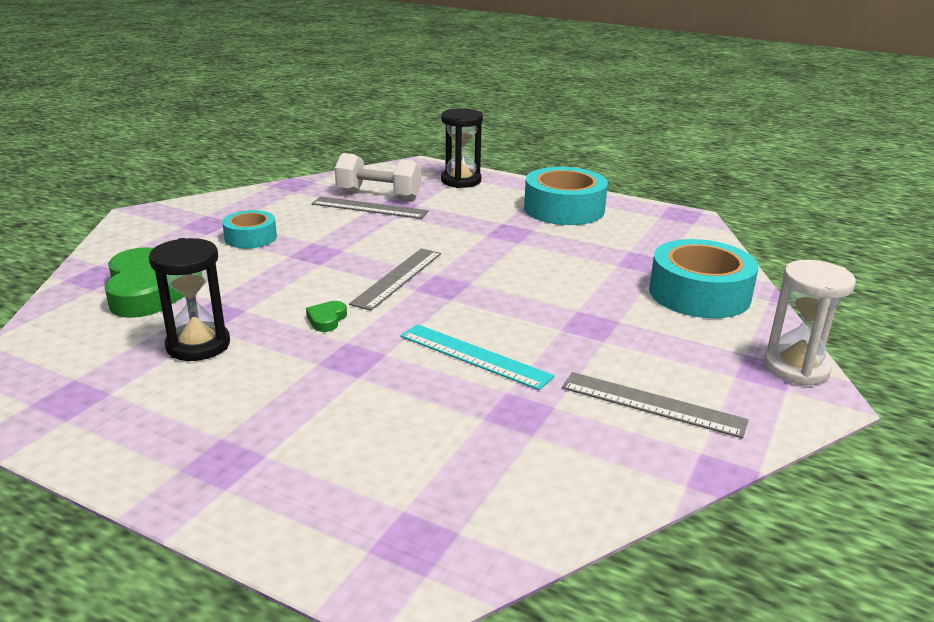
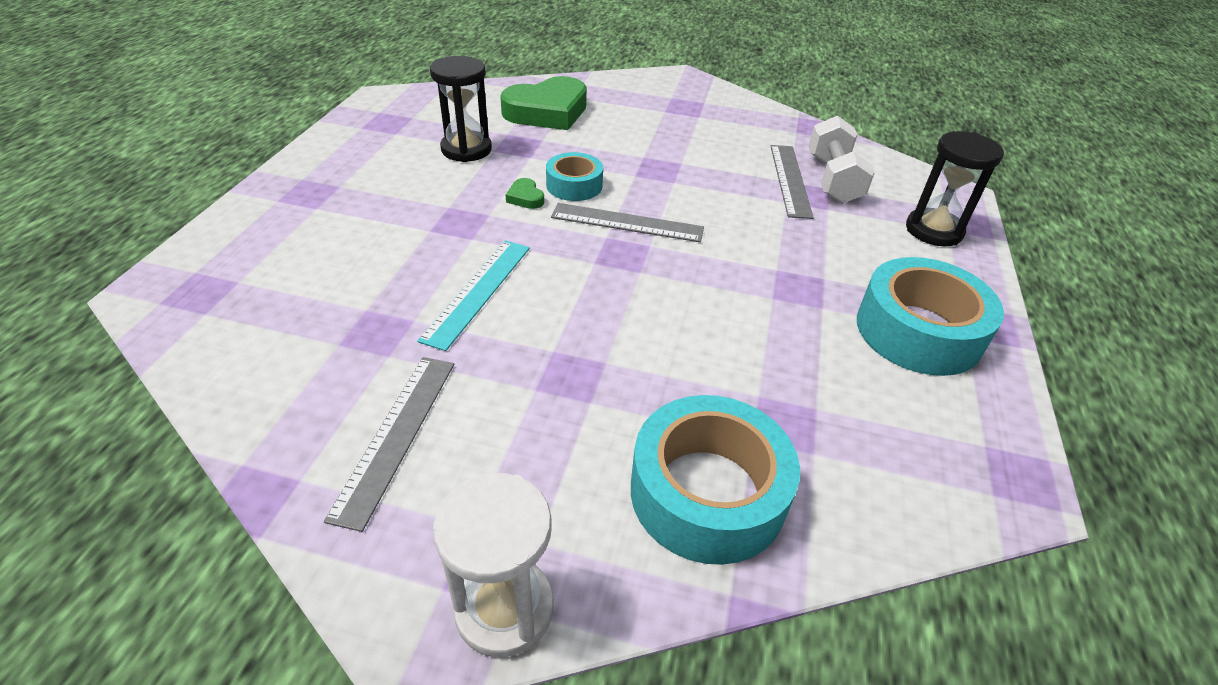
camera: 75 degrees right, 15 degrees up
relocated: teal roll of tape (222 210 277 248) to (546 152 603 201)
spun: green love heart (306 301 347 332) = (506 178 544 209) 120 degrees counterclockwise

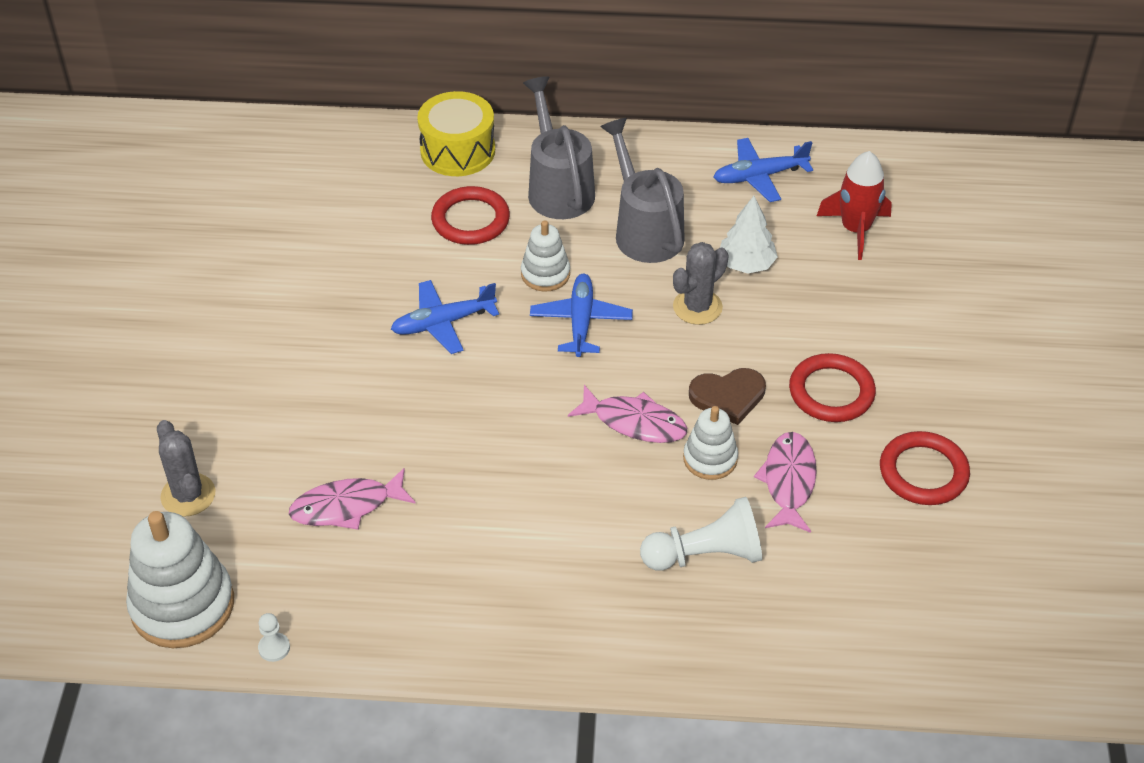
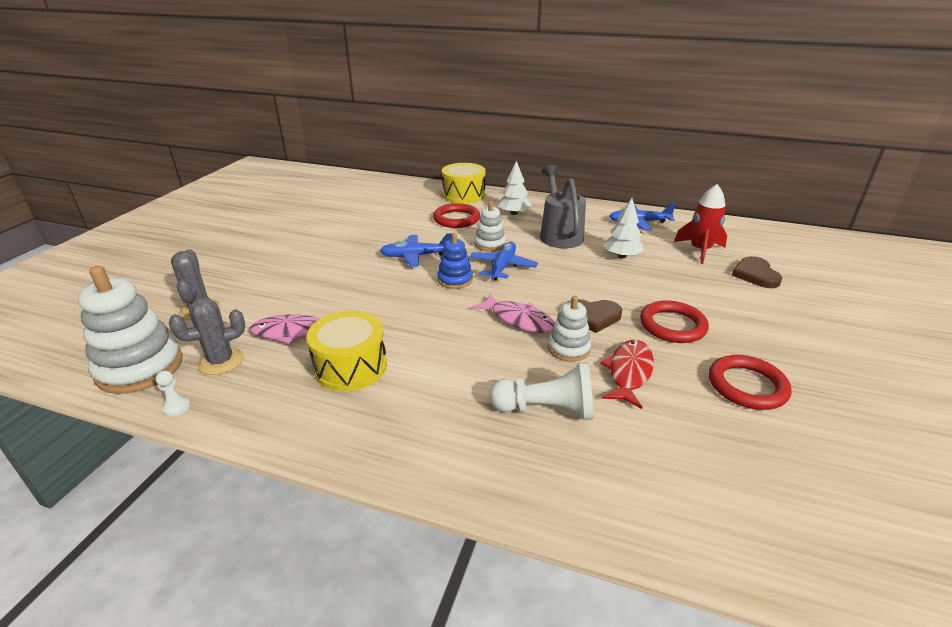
camera: 15 degrees right, 15 degrees down
appeared: golden drum (306 311 387 391); royal blue ring stacker (437 233 473 289); brown love heart (732 256 782 288)
relocated: gray saguaro cactus (673 242 728 325) to (169 297 245 375)
exchanged: gray sprinkling can (523 76 595 219) to pure white tree (498 161 532 215)
colour: pink fish (754 432 817 533) to crimson fish (600 340 654 409)

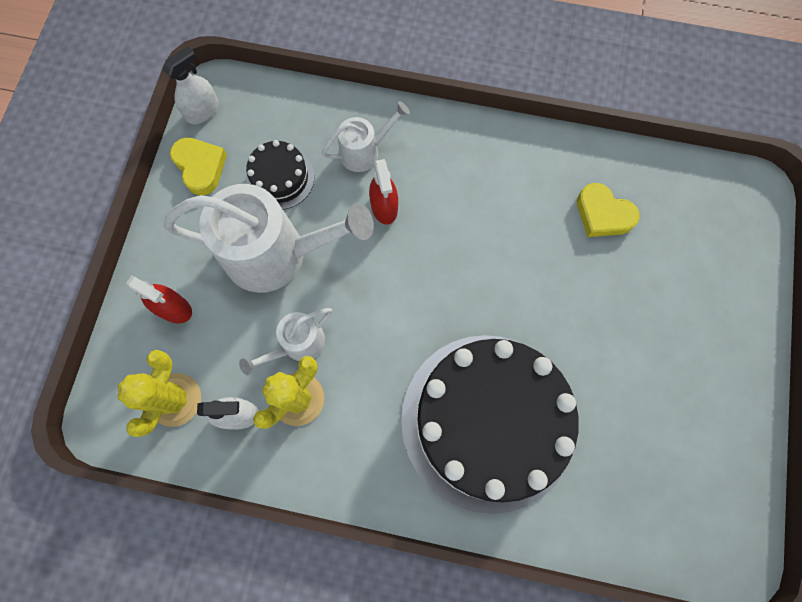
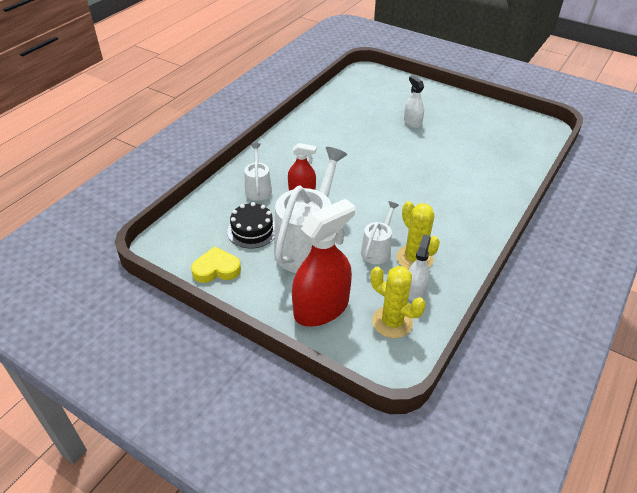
camera: 70 degrees left, 30 degrees down
missing: black cake (401 335 579 514); golden love heart (577 183 640 237)
relocated: pure white sprayer (163 46 219 124) to (404 75 424 128)
spun: pure white sprinkling can (239 308 332 375) = (361 201 399 264) 135 degrees counterclockwise
size: crimson sprayer (126 275 192 323) = (292 199 355 327) x1.91

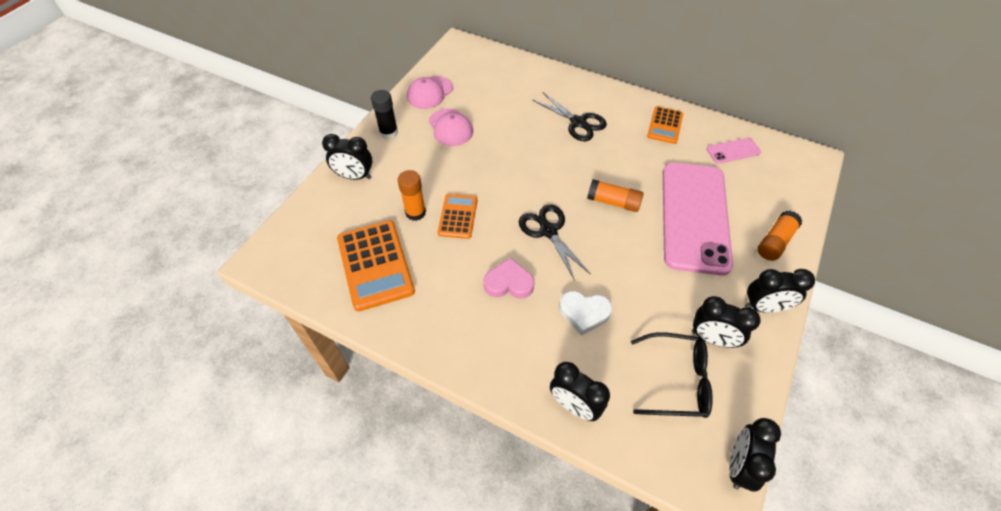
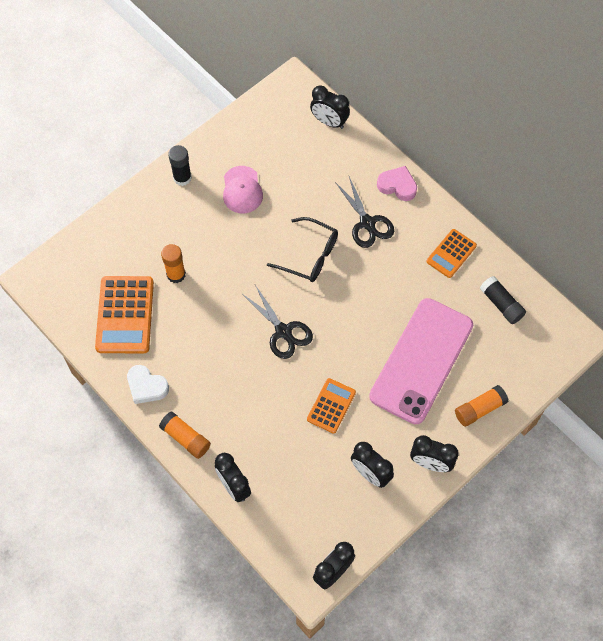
camera: 20 degrees right, 10 degrees up
missing: pink peaked cap (407 76 453 109)
relocated: black alarm clock (322 134 373 180) to (310 85 350 129); bright orange calculator (438 194 477 239) to (307 378 356 434); pink love heart (483 258 534 299) to (377 166 417 201); pure white love heart (559 291 612 335) to (127 365 169 404); bright orange stick of glue (587 179 643 212) to (159 411 211 459); black glasses (631 332 713 418) to (267 217 338 282)
exchanged: pink mobile phone (706 138 761 164) to black stick of glue (480 276 526 324)
spun: black shears (518 204 591 281) = (244 285 313 359) 150 degrees clockwise

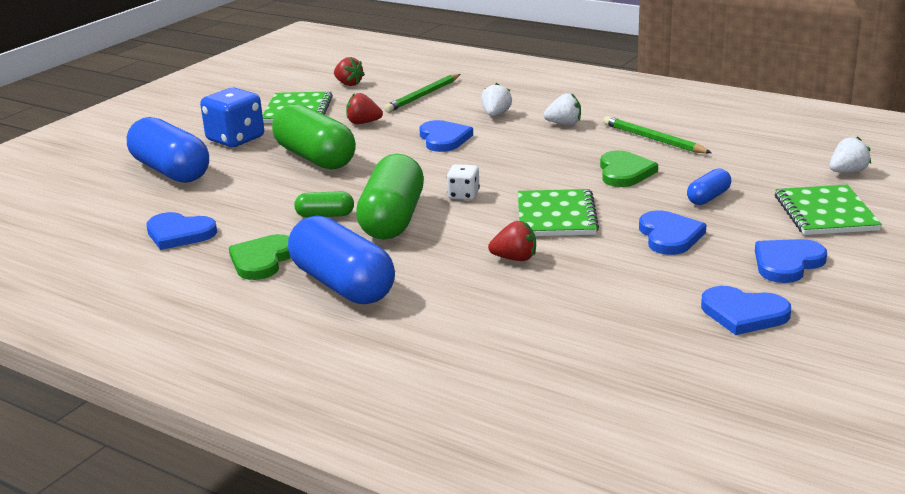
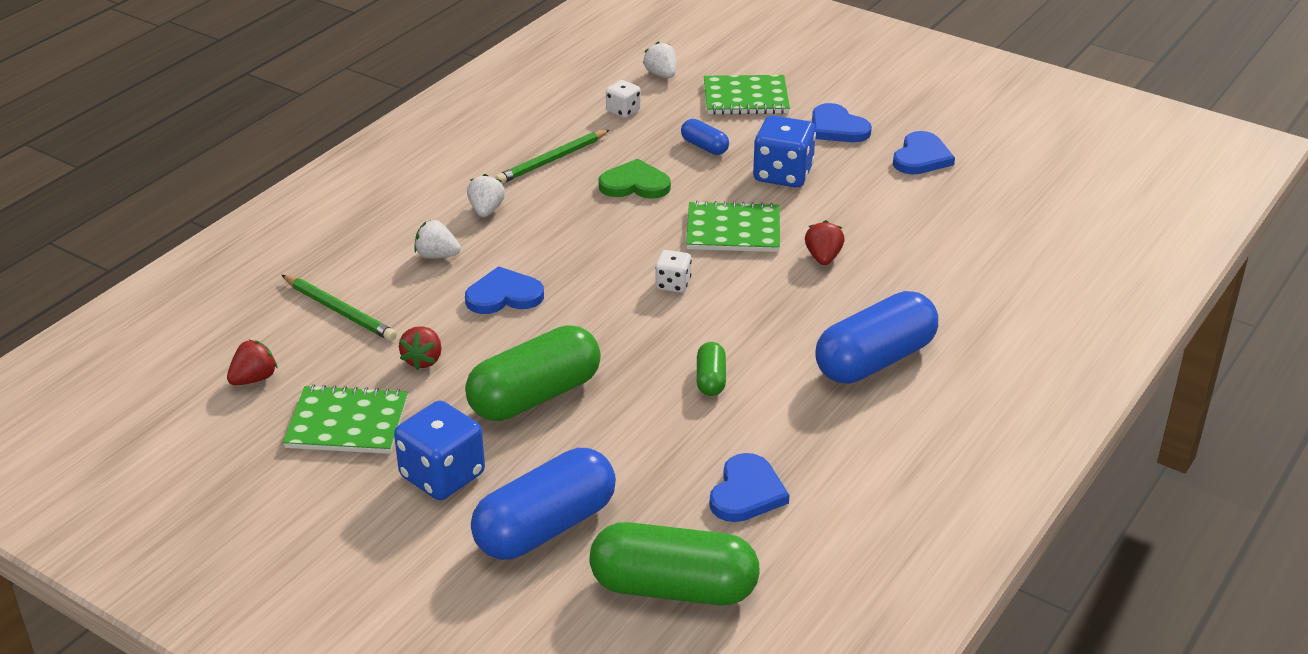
camera: 90 degrees left, 10 degrees up
missing: green love heart (229 234 291 280)
appeared: pure white dice (606 80 641 118)
relocated: green pill (356 154 424 239) to (589 522 760 605)
exchanged: royal blue love heart (639 210 706 255) to royal blue dice (753 115 816 188)

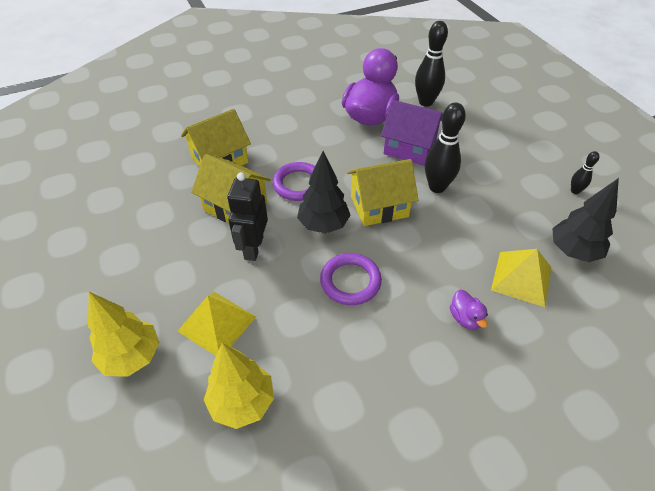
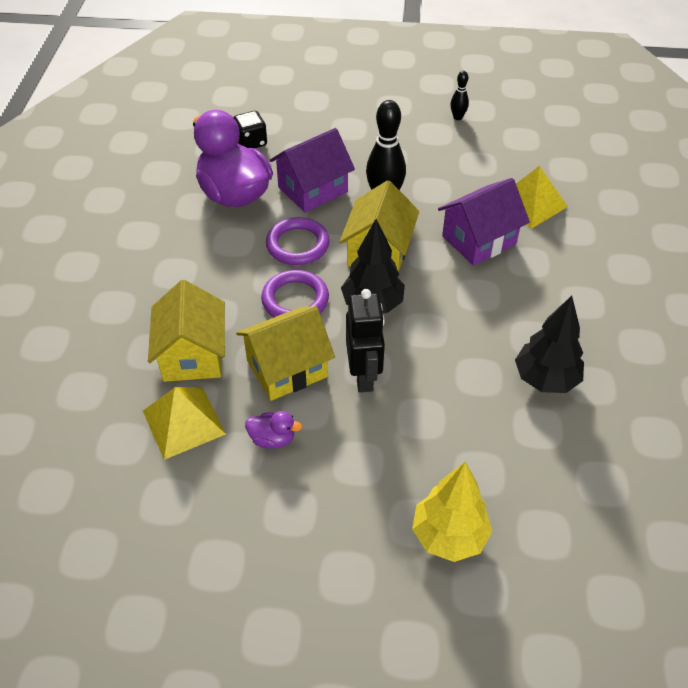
camera: 60 degrees left, 0 degrees up
missing: golden tree (204 343 274 429)
appeared: purple cottage (438 178 530 266)
relocated: golden solid pyramid (178 292 256 356) to (143 387 226 460); purple ring (320 253 382 305) to (266 217 330 265); purple duck (450 290 488 330) to (245 411 302 448); black tree (552 178 619 262) to (515 296 584 393)
exchanged: black bowling pin (415 21 448 107) to black dice (233 111 267 149)
spun: black toy robot (227 172 268 261) = (346 289 385 392) 135 degrees counterclockwise

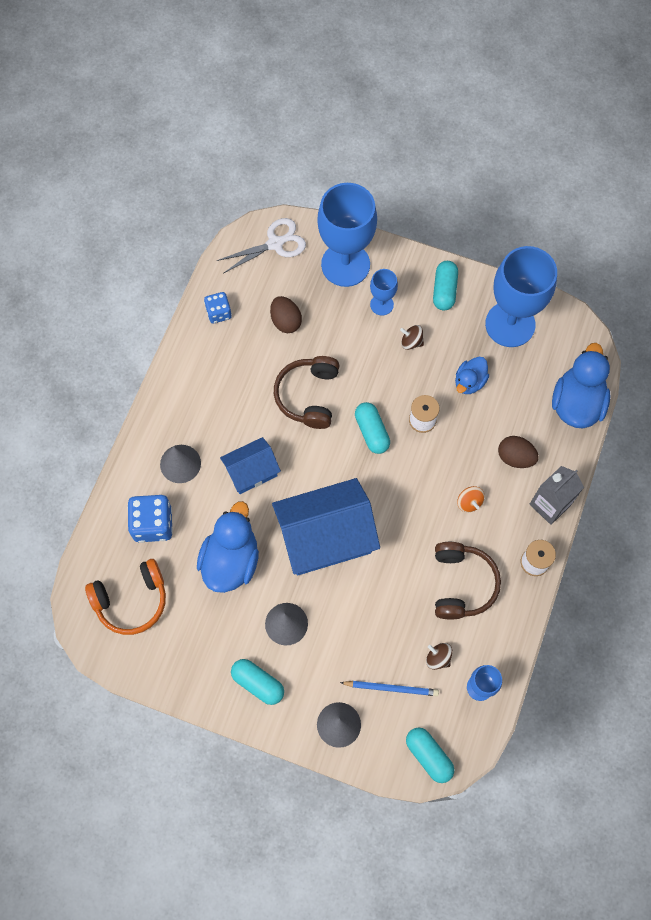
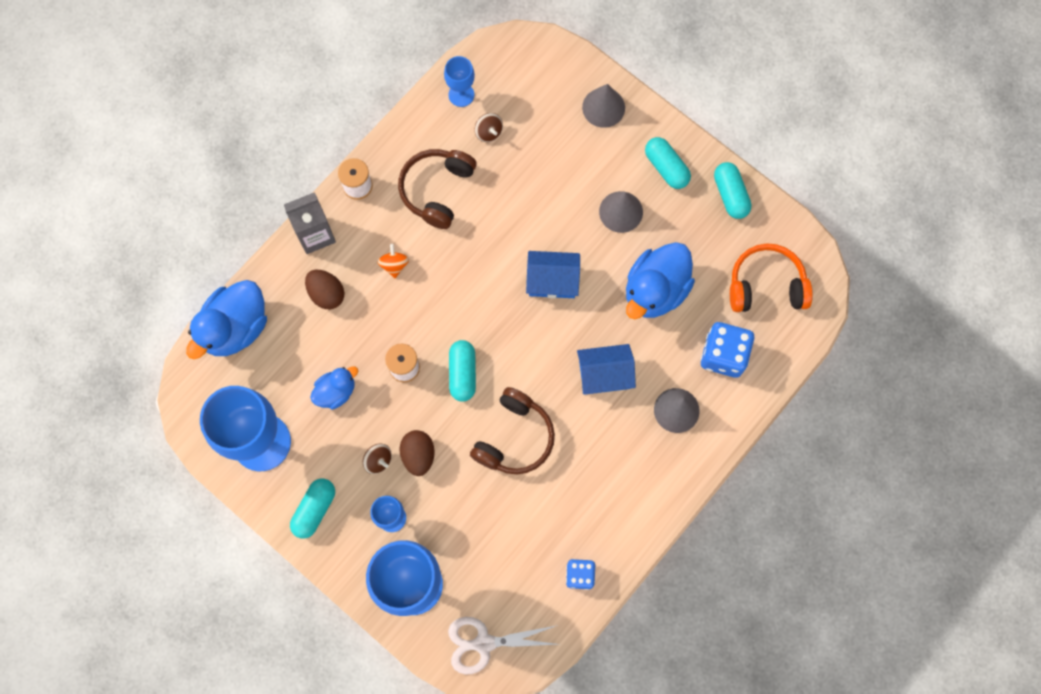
camera: 160 degrees left, 5 degrees up
missing: royal blue pencil (340 681 439 696)
relocated: brown egg (270 296 302 333) to (399 430 435 476); teal pill (406 727 454 783) to (714 162 752 219)
size: royal blue cottage (272 478 380 575) = (526 251 580 298) x0.55

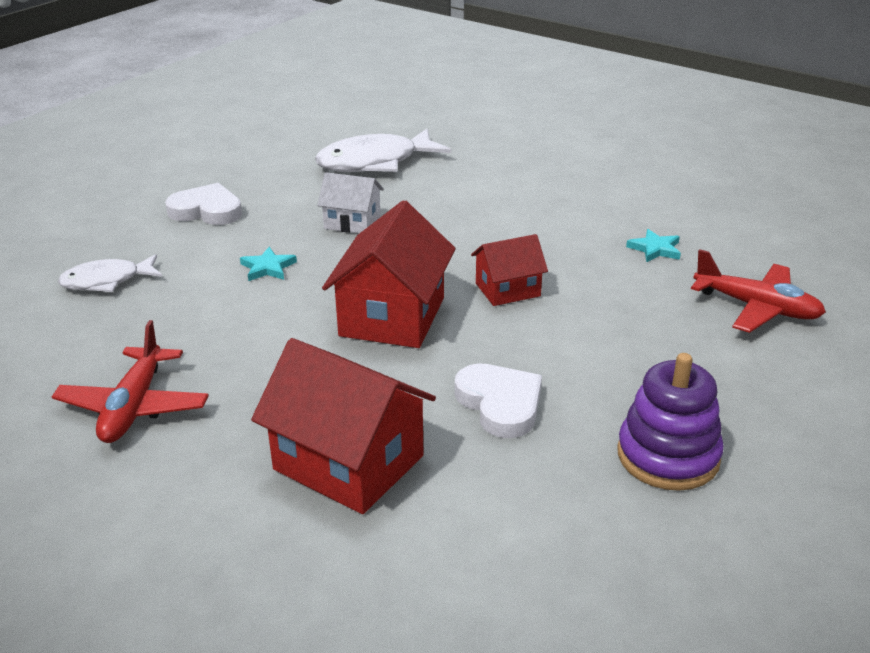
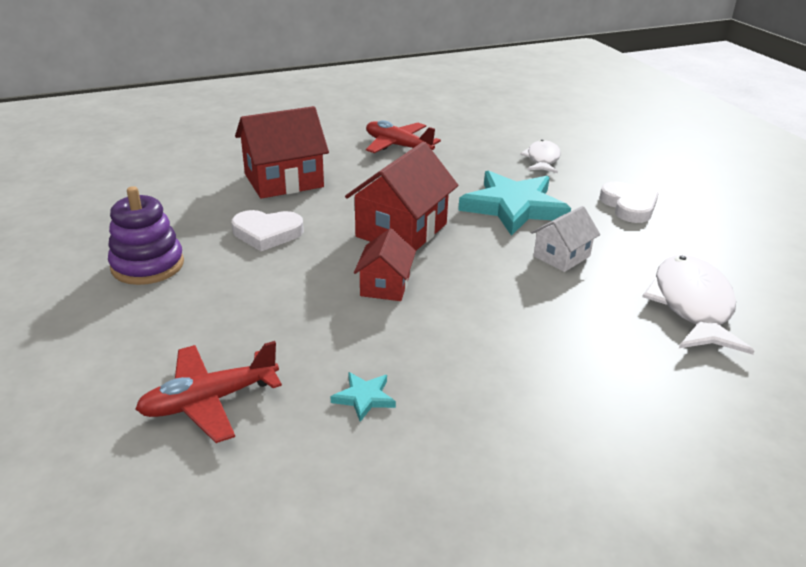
camera: 120 degrees right, 0 degrees up
spun: pure white love heart (165 183 242 225) = (599 182 659 223) 60 degrees counterclockwise; crimson cottage (322 200 456 348) = (345 142 458 251) 75 degrees clockwise
size: teal star shape (240 247 297 281) = (458 170 571 236) x2.44

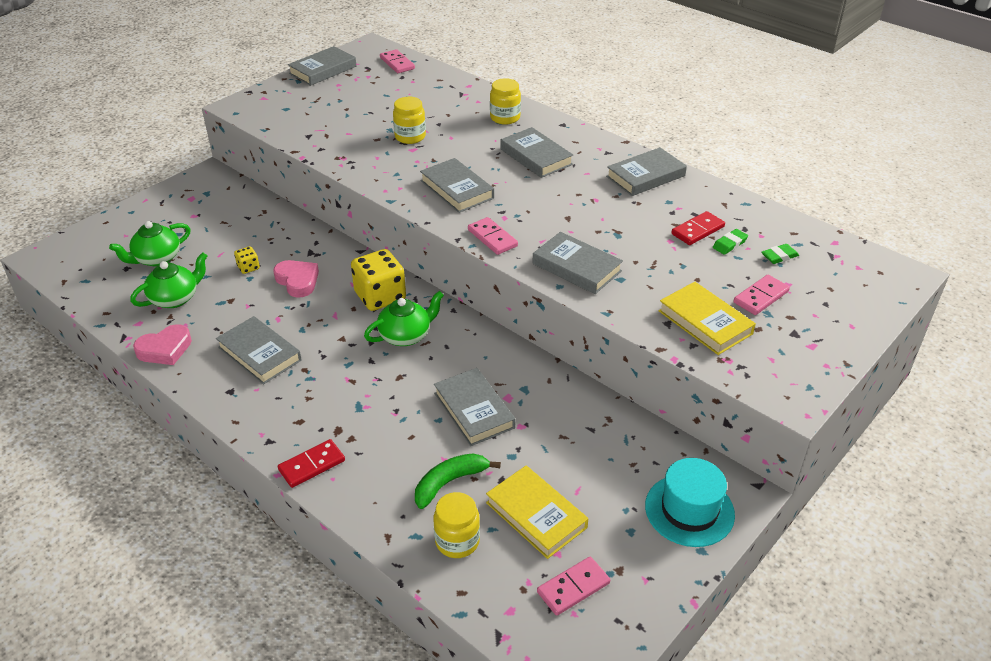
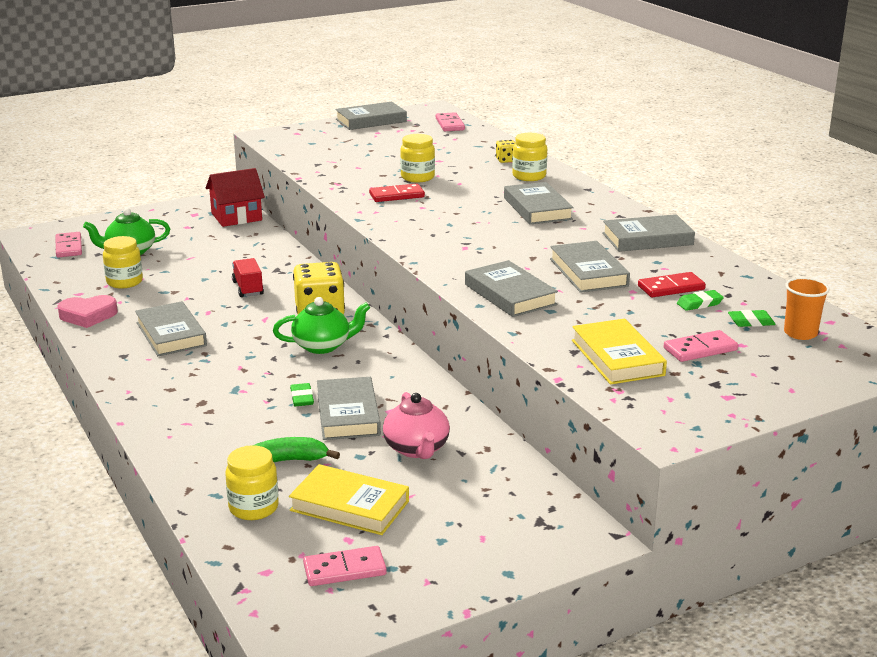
camera: 20 degrees right, 15 degrees down
missing: teal hat (645 458 735 547)
appeared: crimson cottage (206 168 265 227); green gum eraser (290 383 314 406); pink china teapot (383 392 450 459); bright orange beaker (784 277 830 340)
relocated: golden dice (234 246 260 274) to (496 140 515 163); crimson domino tile (278 439 345 488) to (369 183 425 202); gray book (420 158 494 213) to (550 241 630 293); pink domino tile (468 217 518 255) to (56 232 82 257)
exchanged: green china teapot (130 252 207 308) to golden jar (103 236 143 288); pink love heart (273 260 319 298) to crimson lorry (232 258 264 297)
spun: golden book (486 466 588 559) = (289 464 409 535) 45 degrees counterclockwise

